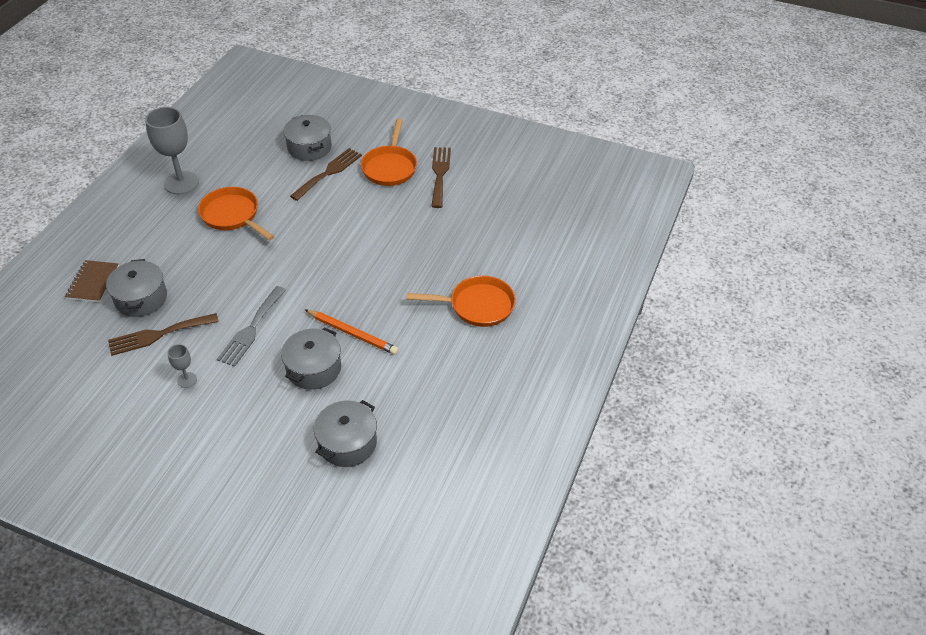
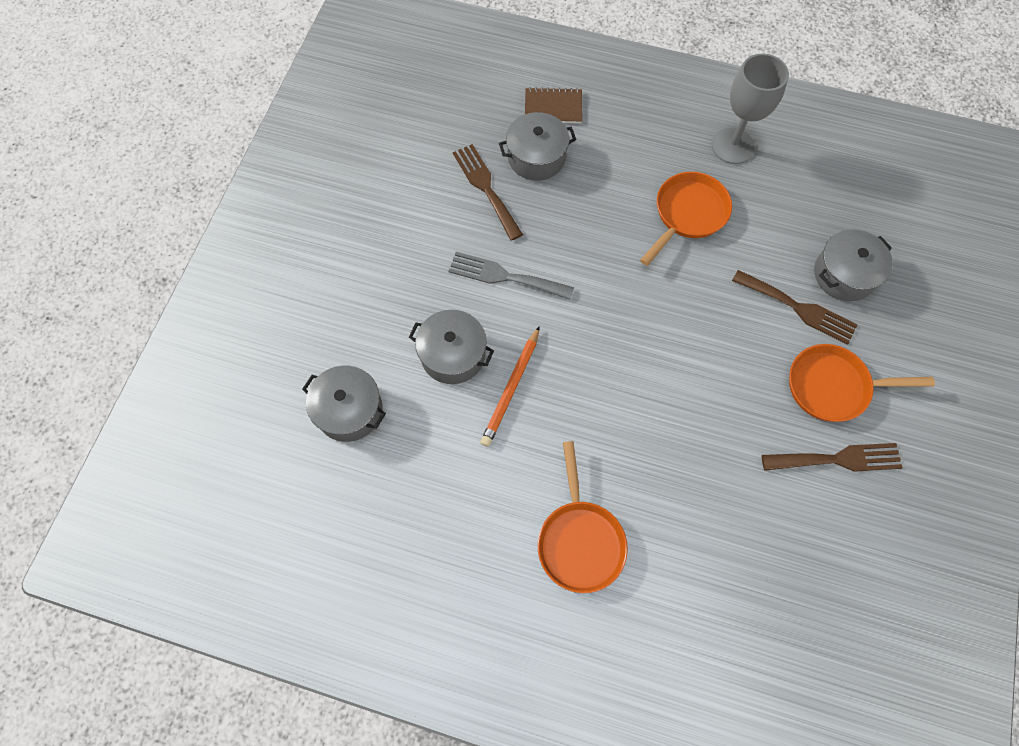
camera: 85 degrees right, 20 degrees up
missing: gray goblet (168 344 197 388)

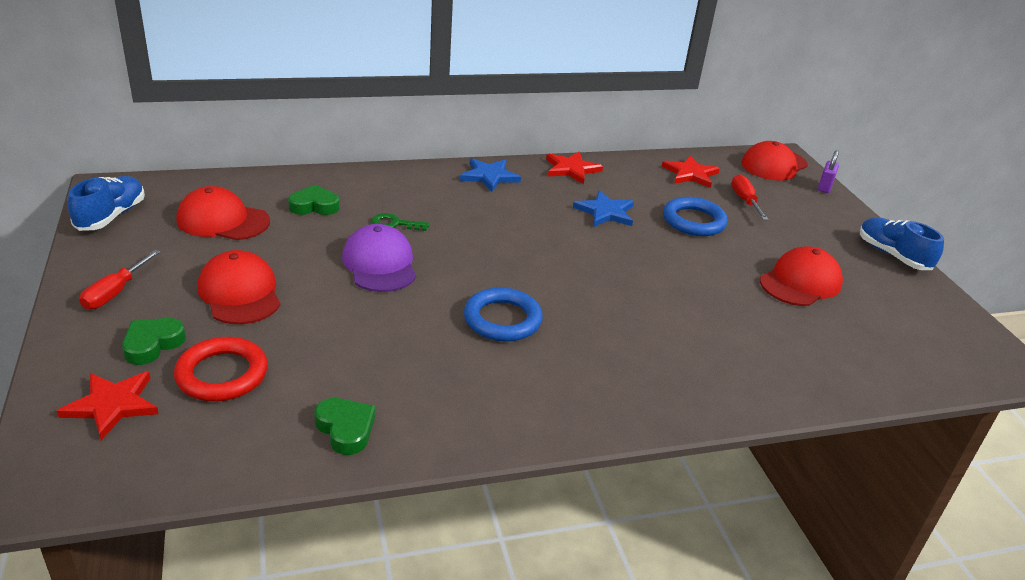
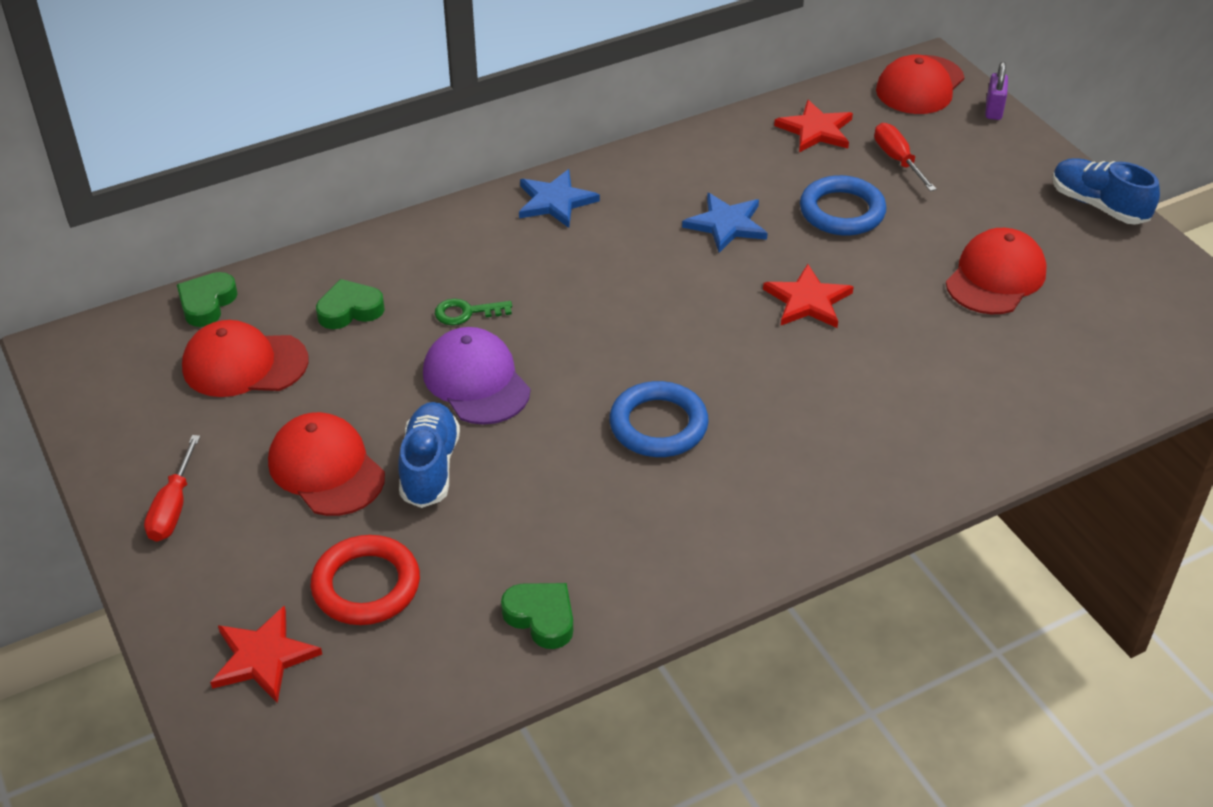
camera: 10 degrees left, 10 degrees up
relocated: royal blue lace-up shoe (68 176 145 231) to (398 402 460 508); green love heart (122 318 186 365) to (177 272 238 327); crimson star shape (546 151 603 184) to (763 264 854 328)

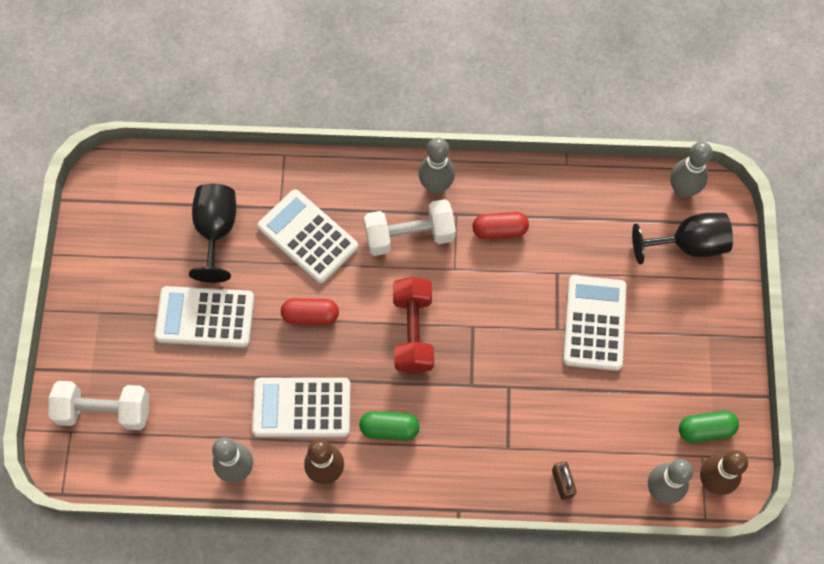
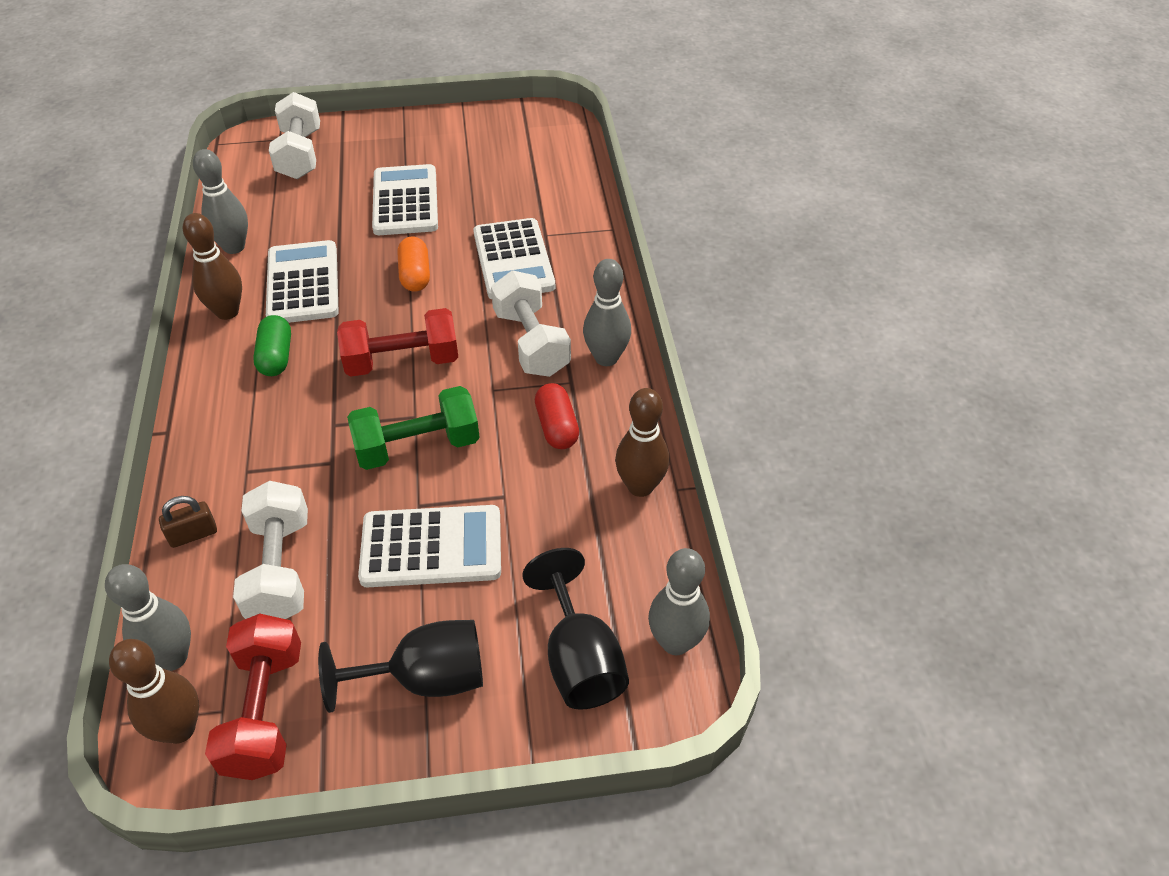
camera: 80 degrees right, 20 degrees down
appeared: pure white hand weight (233 481 308 619); green hand weight (347 386 480 470); brown bowling pin (615 388 669 497)
relocated: black goblet (189 184 236 283) to (318 620 483 713)
exchanged: green pill (679 411 739 443) to crimson hand weight (205 614 301 780)
colour: crimson pill (281 298 339 325) to bright orange pill (397 237 430 292)
spun: pure white calculator (257 189 358 283) = (473 218 555 299) 135 degrees clockwise

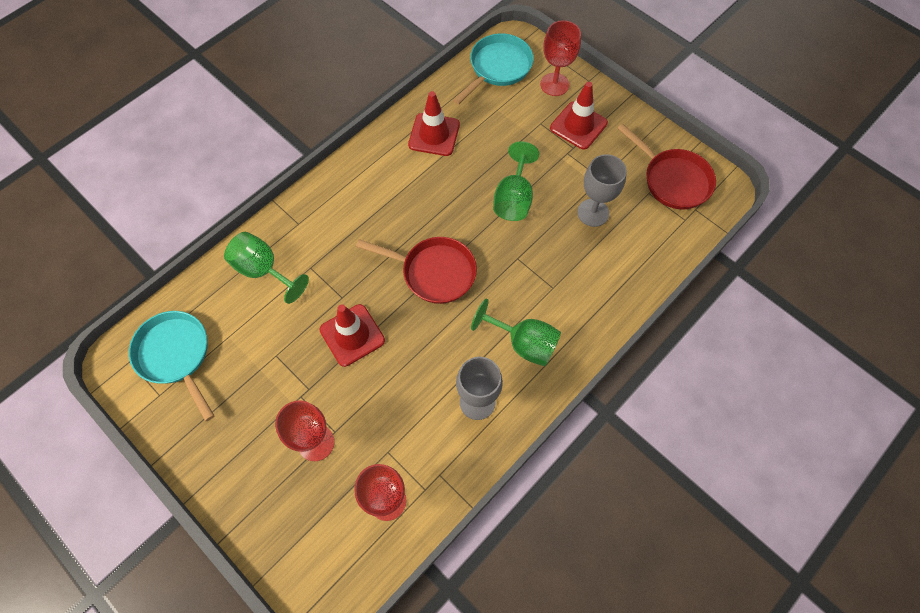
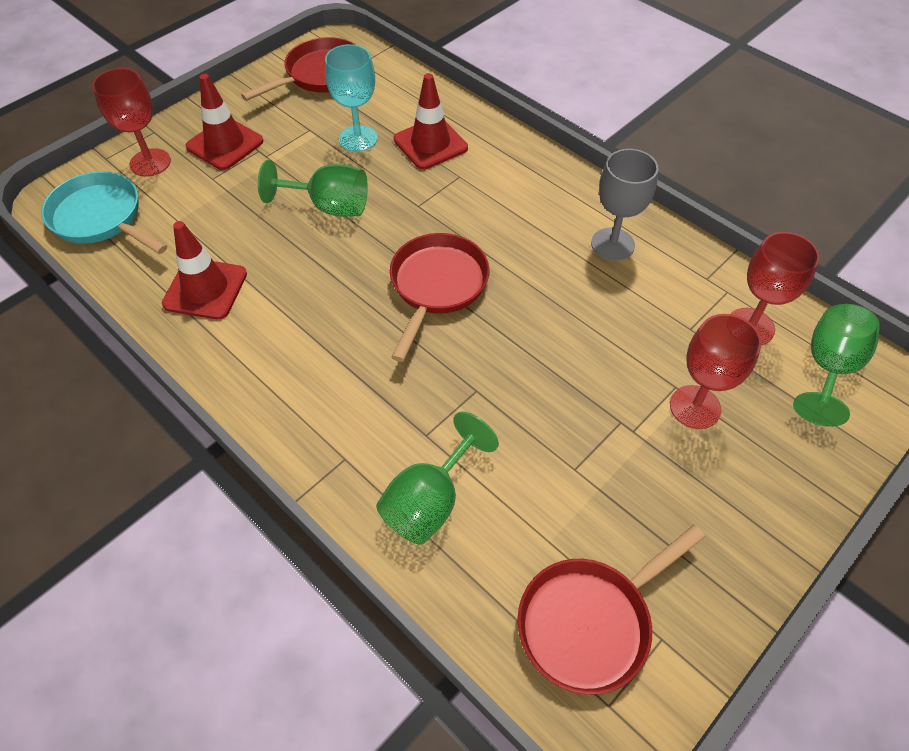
camera: 90 degrees left, 10 degrees down
relocated: crimson traffic cone (320 304 385 367) to (394 73 468 169); green goblet (471 299 561 366) to (793 304 880 427)
colour: teal pan (129 311 215 421) to crimson pan (518 525 705 695); gray goblet (577 154 627 227) to teal goblet (325 44 378 152)

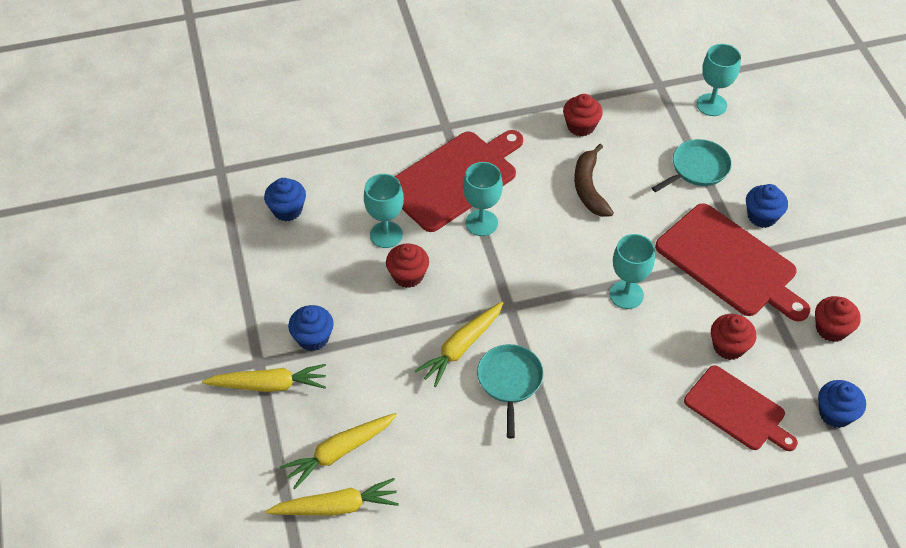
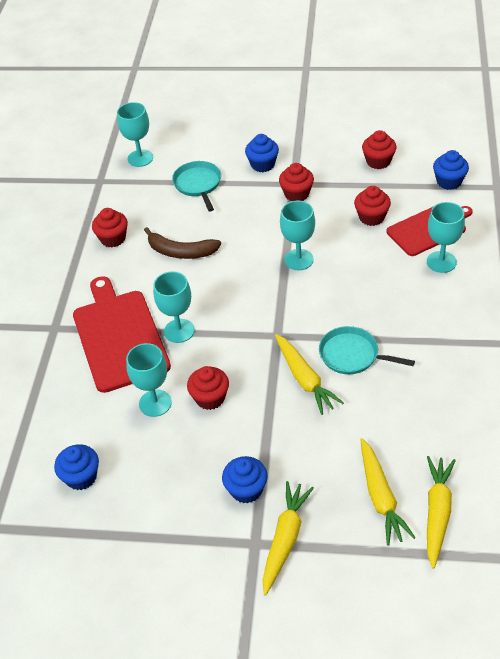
camera: 65 degrees left, 5 degrees down
appeared: teal goblet (427 202 465 273)
exchanged: crimson chopping board (655 203 810 321) to crimson muffin (279 163 314 201)

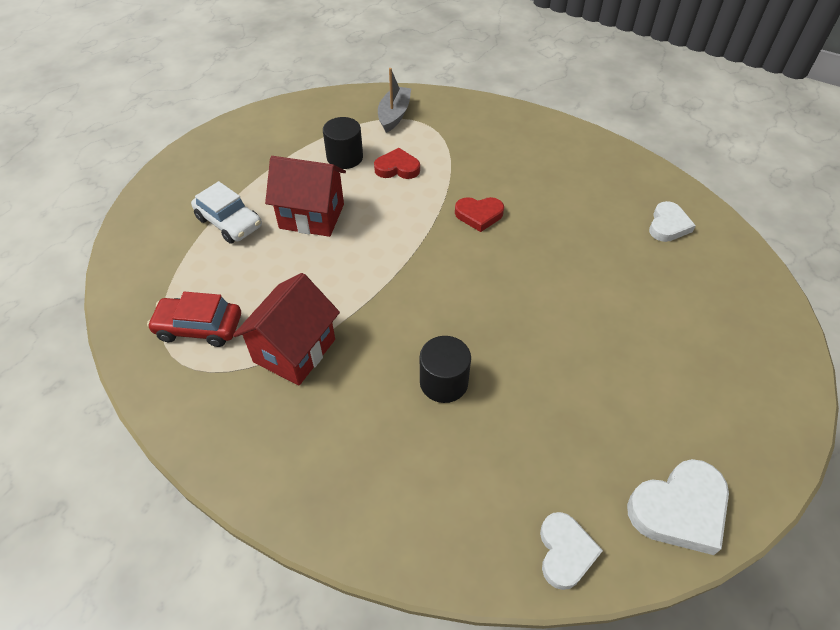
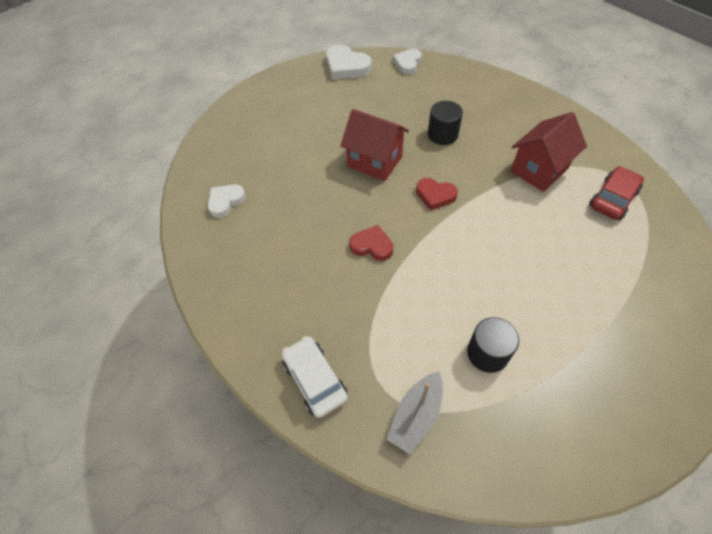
camera: 160 degrees left, 5 degrees up
relocated: pure white car (191 181 262 244) to (281 336 348 418); crimson cottage (265 156 346 237) to (340 109 409 181); crimson love heart (374 148 420 179) to (416 178 458 210)
spun: crimson car (147 292 241 347) = (589 166 644 220) 75 degrees counterclockwise; pure white love heart (627 459 729 555) = (326 45 372 80) 135 degrees counterclockwise

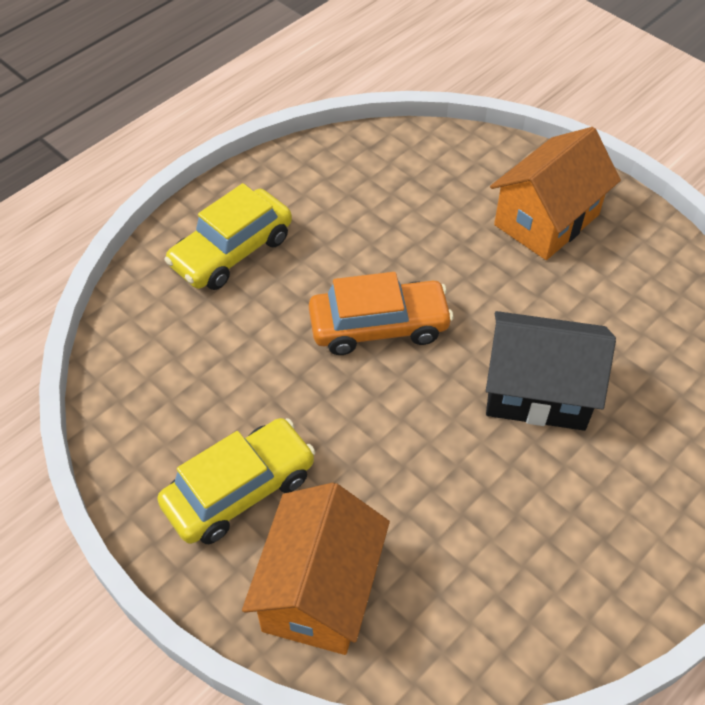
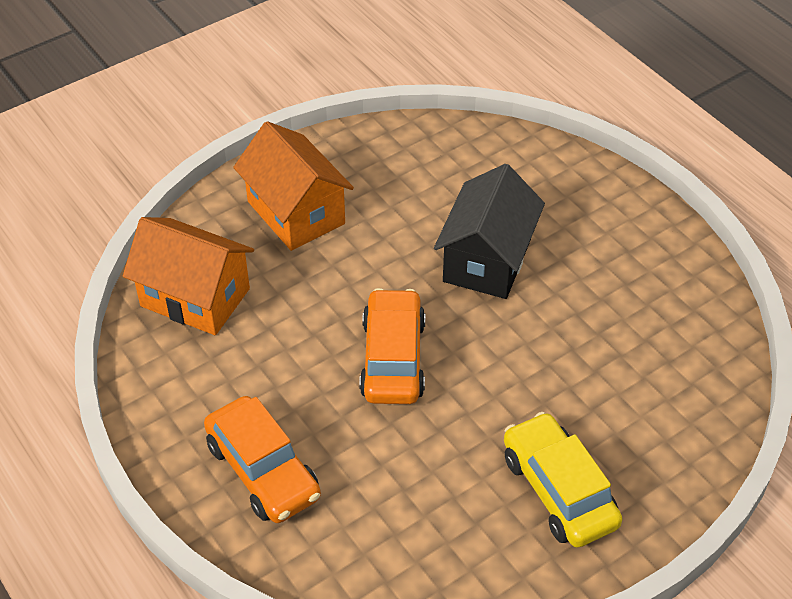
camera: 80 degrees left, 5 degrees down
relocated: bright orange cottage (242 483 390 655) to (123 217 254 335)
colour: golden car (164 183 292 290) to bright orange car (204 396 321 523)

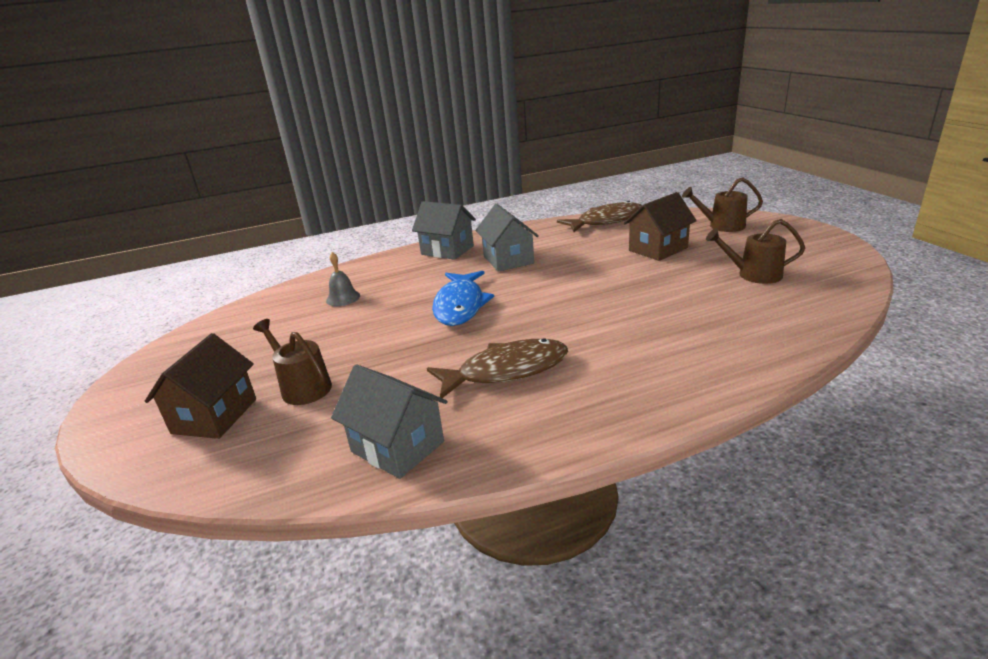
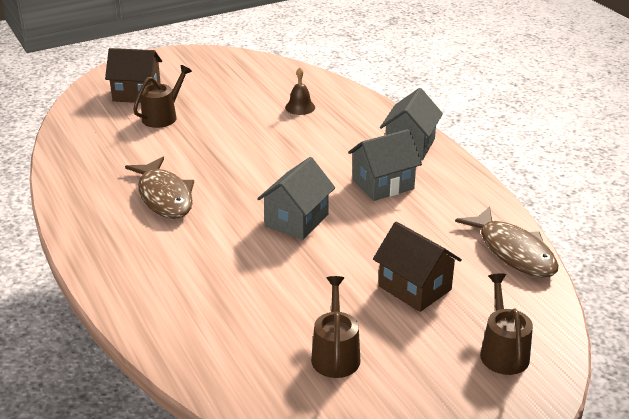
camera: 80 degrees right, 5 degrees up
missing: royal blue fish (432 271 494 326)
relocated: gray cottage (331 364 447 479) to (257 157 335 240)
colour: gray school bell (326 252 360 306) to brown school bell (285 67 315 115)

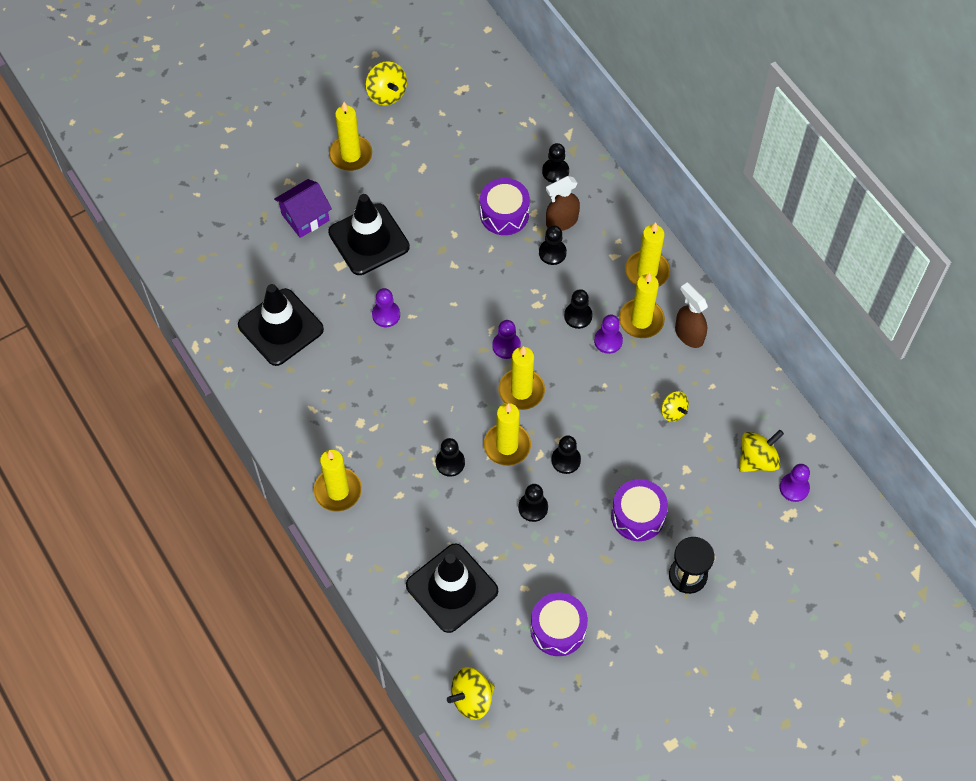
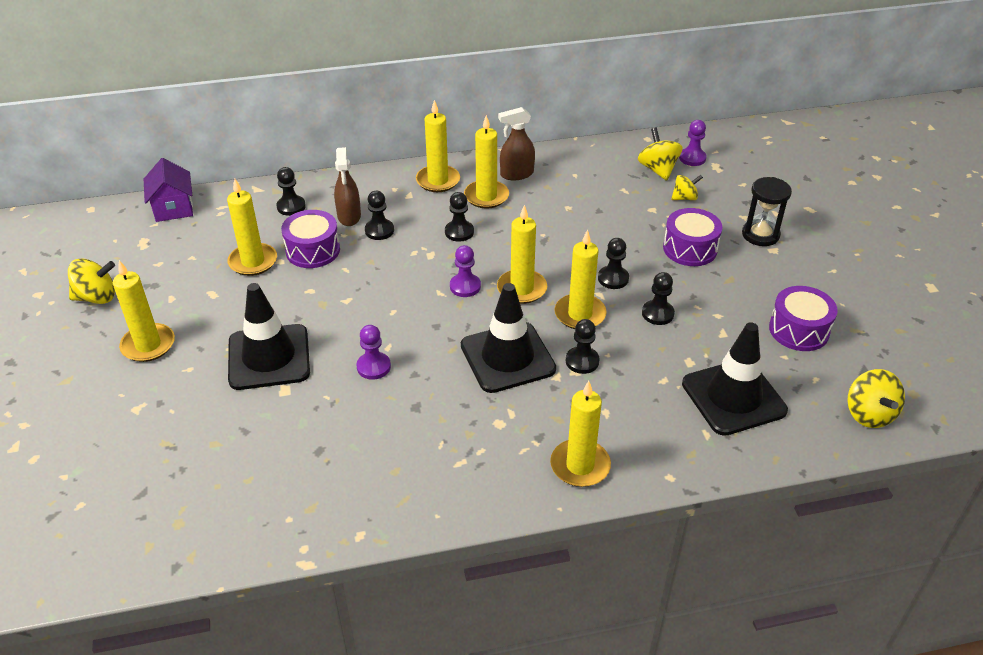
camera: 70 degrees left, 20 degrees down
missing: purple pawn (594 315 623 354)
appeared: golden wax candle (227 179 277 276)
relocated: black traffic cone (238 284 324 366) to (461 283 556 393); purple cottage (274 179 332 238) to (144 158 193 222); golden whirligig (661 391 689 422) to (671 175 703 200)

